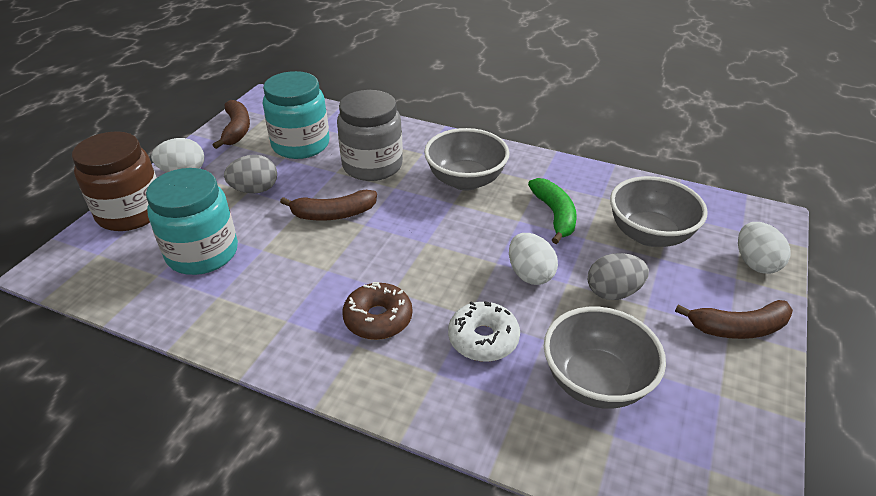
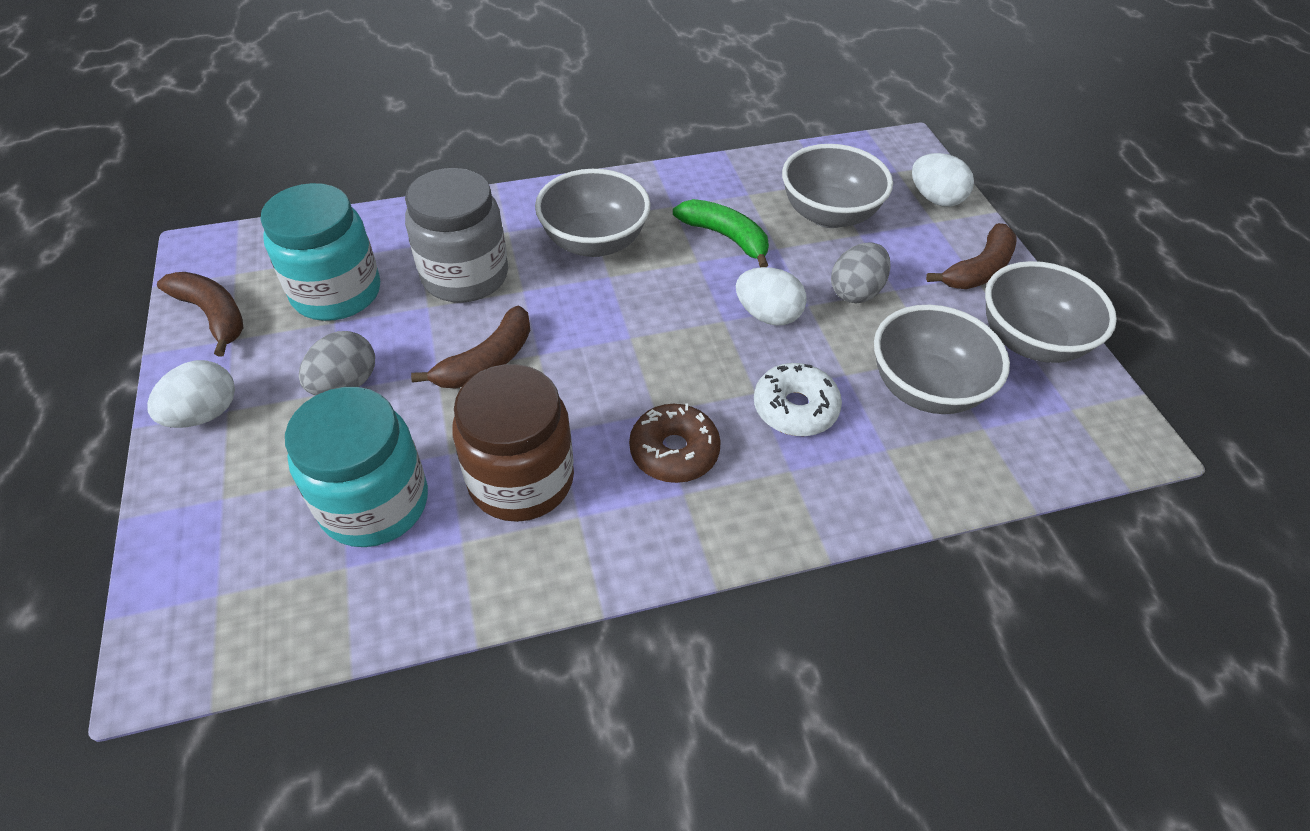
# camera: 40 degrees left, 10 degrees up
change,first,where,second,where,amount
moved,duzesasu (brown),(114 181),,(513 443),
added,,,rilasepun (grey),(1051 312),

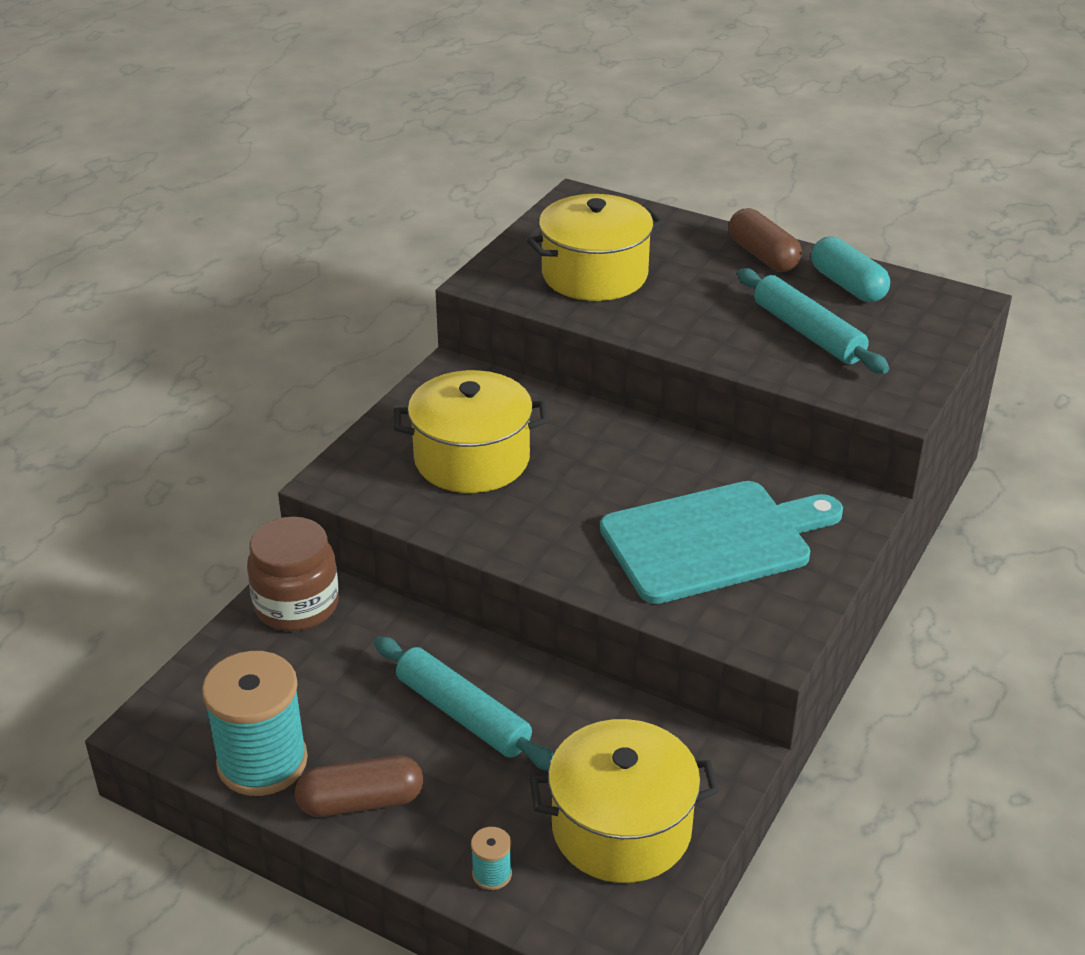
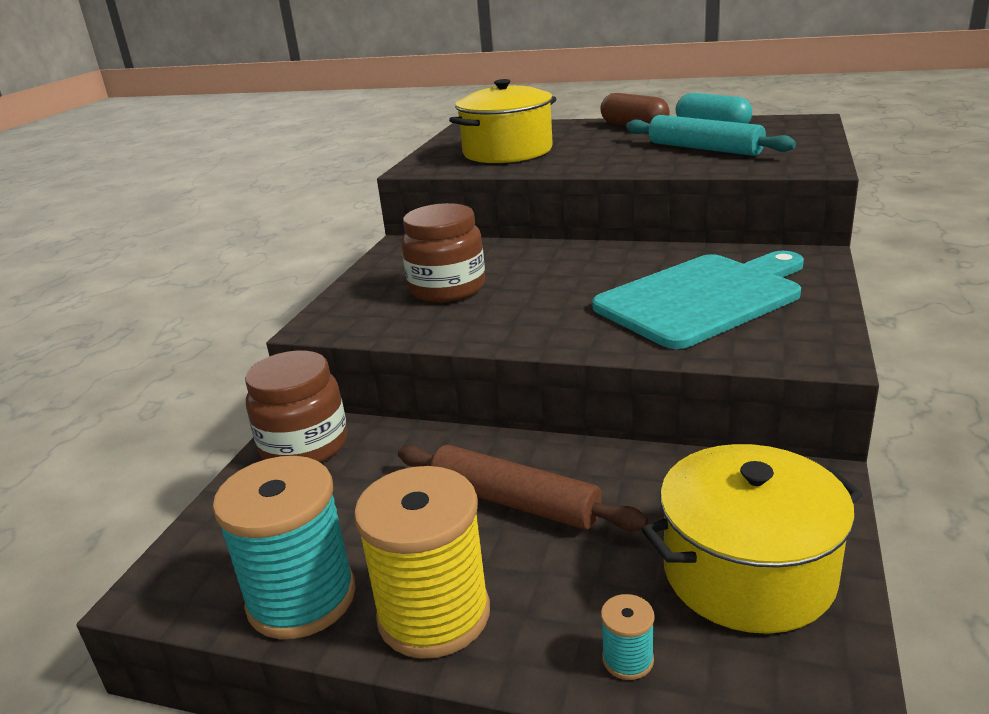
# camera: 10 degrees left, 10 degrees down
change,first,where,second,where,amount
replaced,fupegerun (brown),(359 786),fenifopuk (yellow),(422 562),
recoloured,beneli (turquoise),(464 704),beneli (brown),(523 488),
replaced,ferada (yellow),(471 431),duzesasu (brown),(443 253),

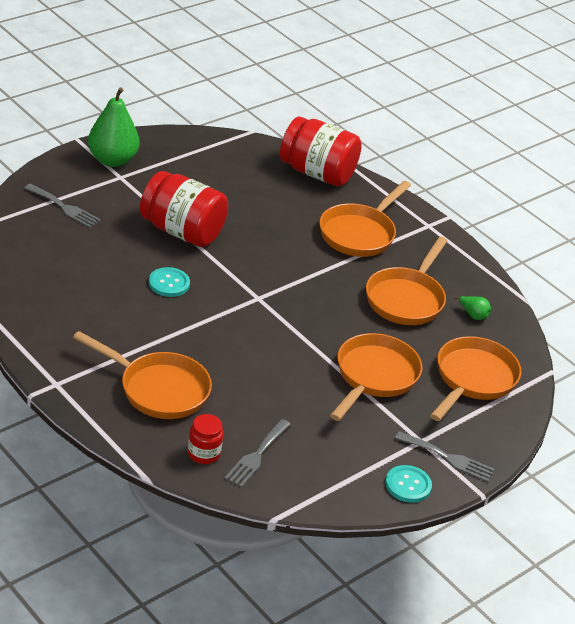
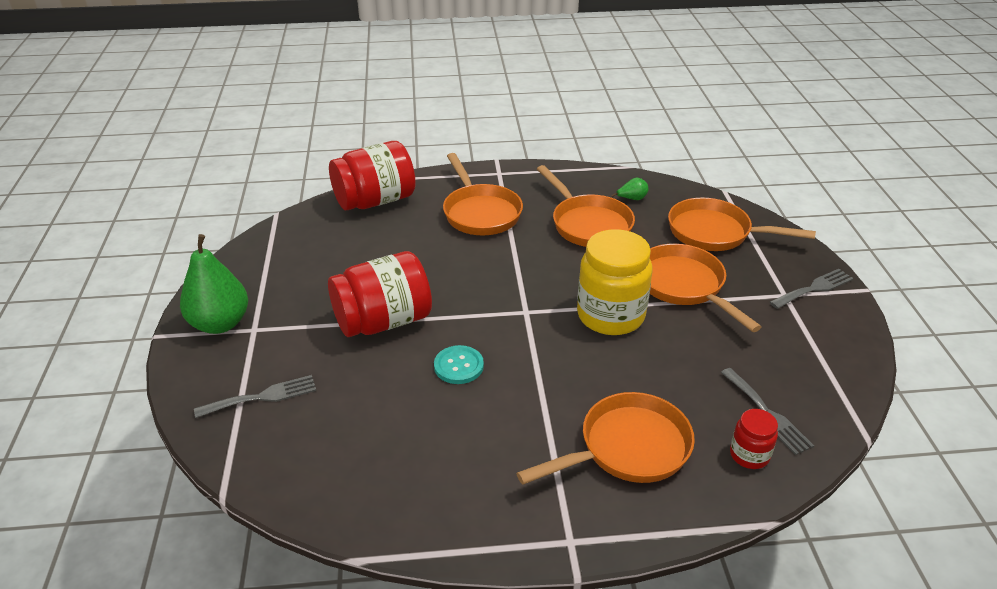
# camera: 50 degrees left, 0 degrees up
change,first,where,second,where,amount
added,,,duzesasu (yellow),(614 282),
turned,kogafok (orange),(475 378),,(742 224),45 degrees counterclockwise
removed,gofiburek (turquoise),(408 484),,,

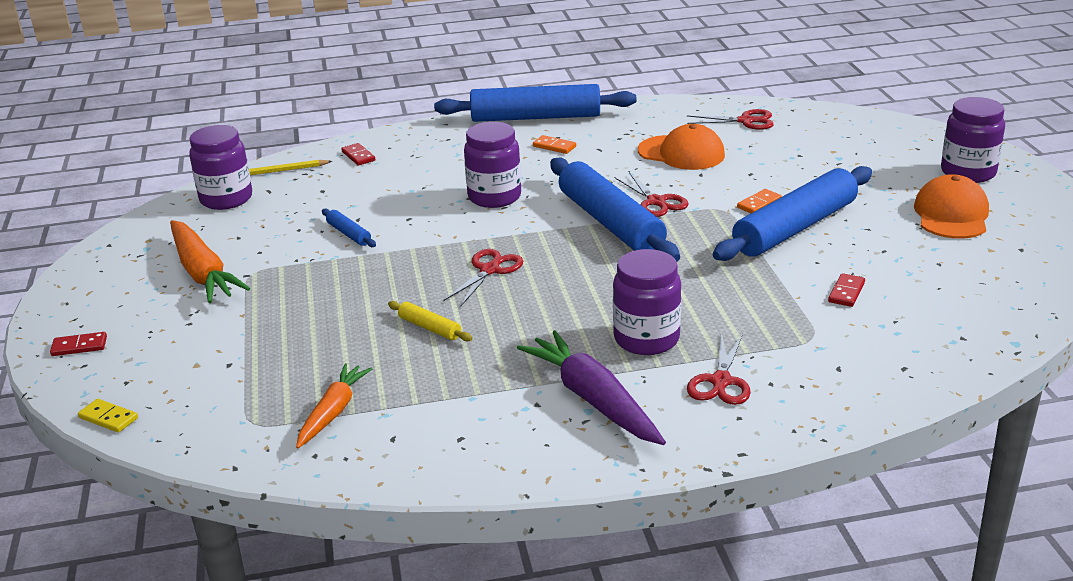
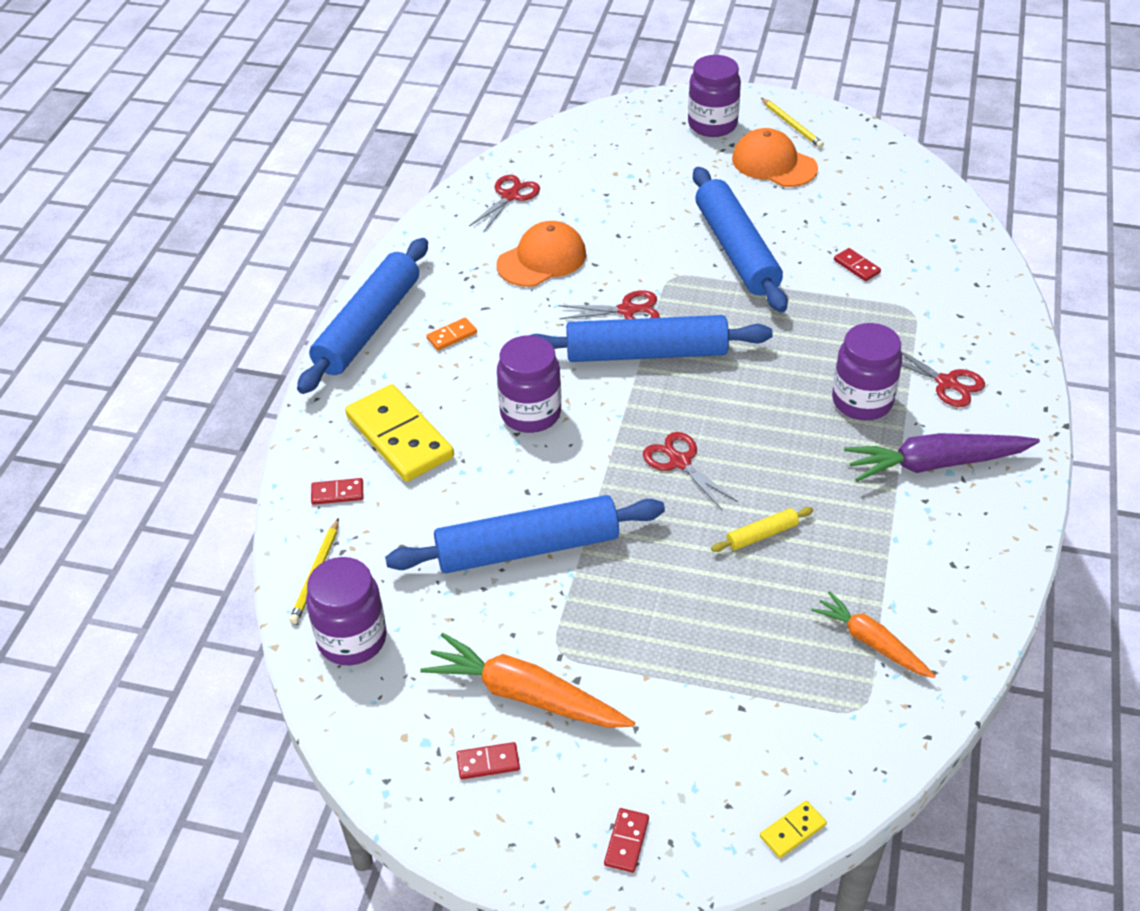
# camera: 65 degrees left, 15 degrees up
change,first,where,second,where,amount
added,,,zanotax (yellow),(399 433),
resized,beneli (blue),(349 228),,(525 534),x2.42
turned,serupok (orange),(210 261),,(527 680),150 degrees counterclockwise
added,,,zanotax (red),(488 761),
added,,,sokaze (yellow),(792 123),
removed,zanotax (orange),(759 201),,,

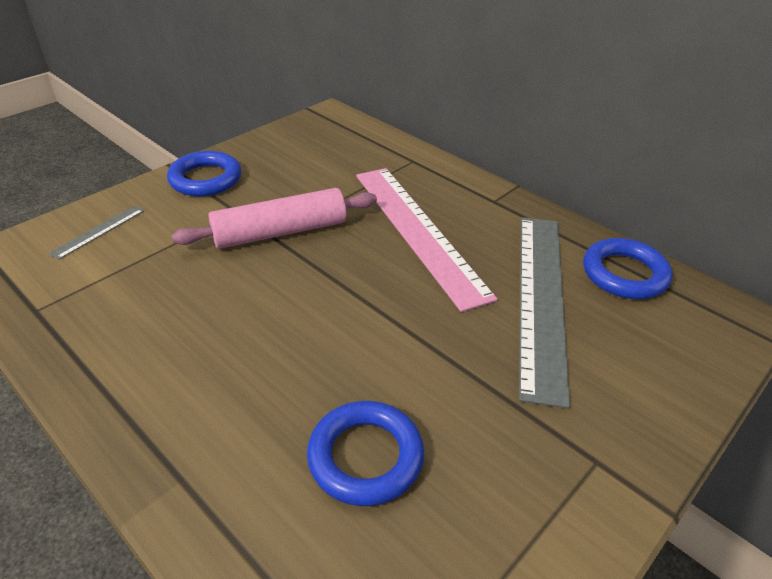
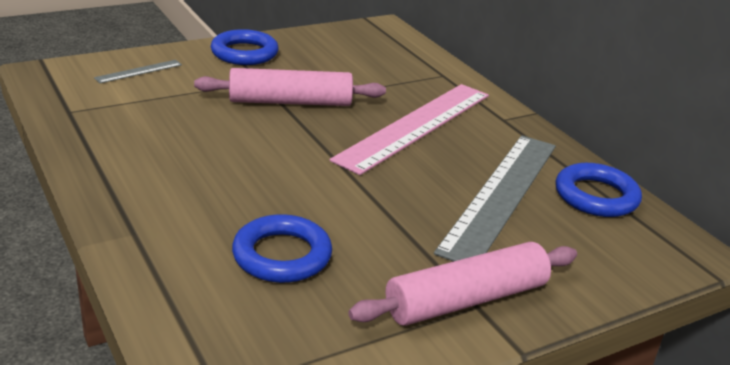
# camera: 15 degrees right, 10 degrees down
change,first,where,second,where,amount
turned,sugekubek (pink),(427 240),,(409 129),45 degrees clockwise
added,,,beneli (pink),(462 284),

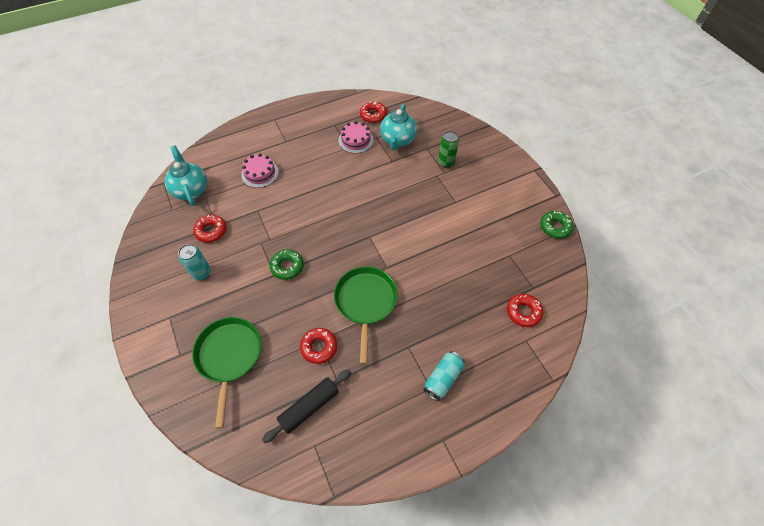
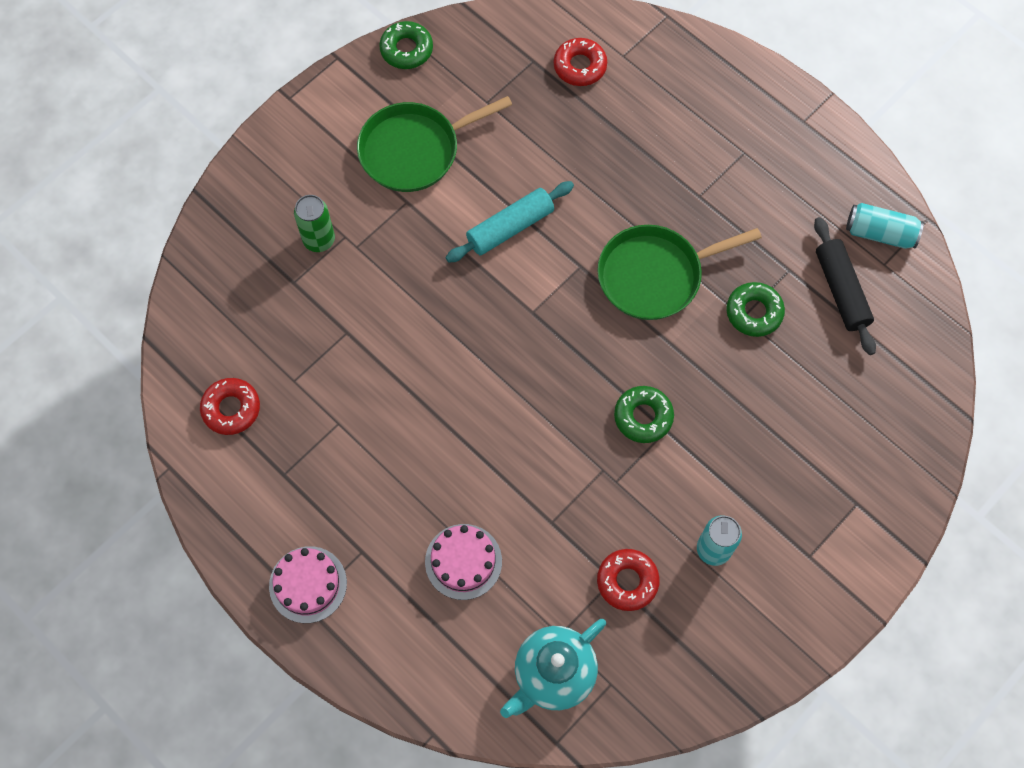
# camera: 110 degrees left, 10 degrees up
change,first,where,second,where,amount
moved,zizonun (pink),(356 137),,(308 584),
moved,kogafok (green),(226 372),,(434 144),
added,,,beneli (turquoise),(510 222),
recoloured,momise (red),(318 346),momise (green),(755 309),
turned,beneli (black),(306 406),,(845 286),45 degrees clockwise
moved,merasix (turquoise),(444 376),,(885 226),
removed,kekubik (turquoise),(398 127),,,

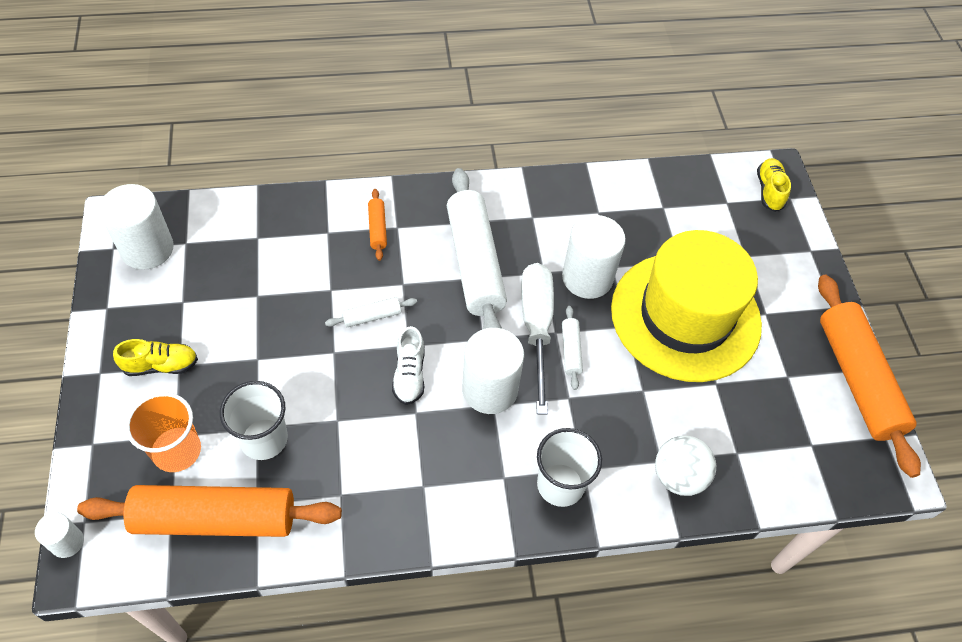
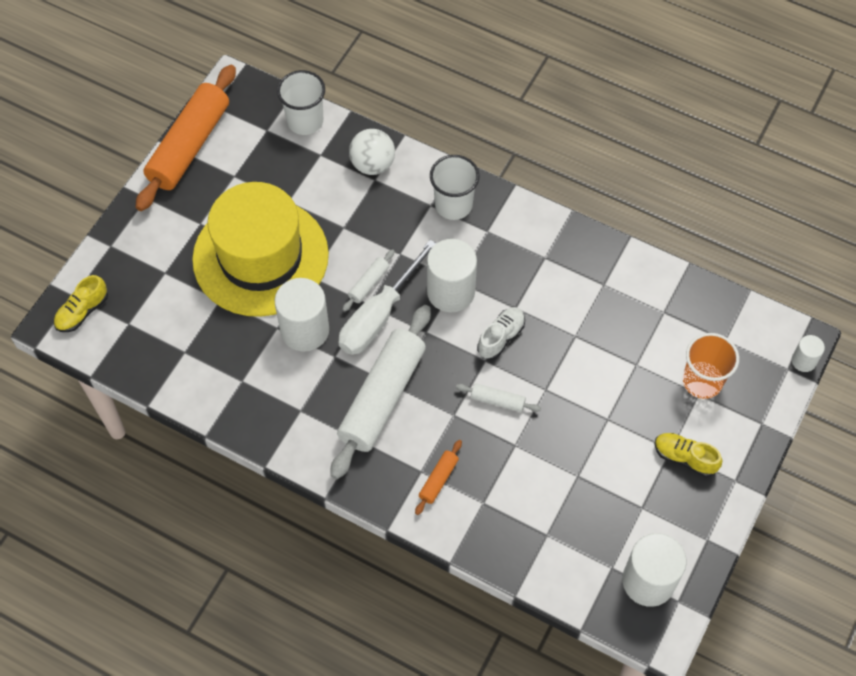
# camera: 140 degrees left, 5 degrees up
change,first,where,second,where,amount
moved,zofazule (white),(254 420),,(301 102),
removed,beneli (orange),(209 511),,,

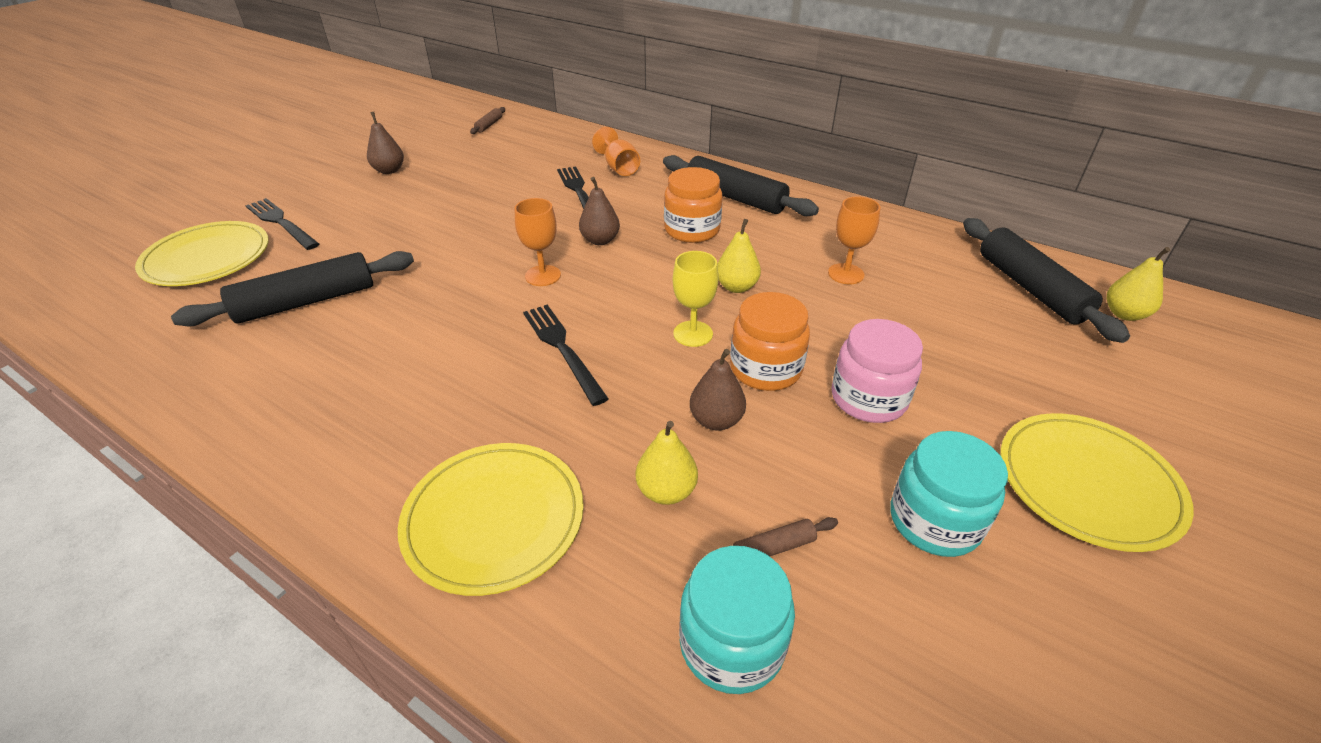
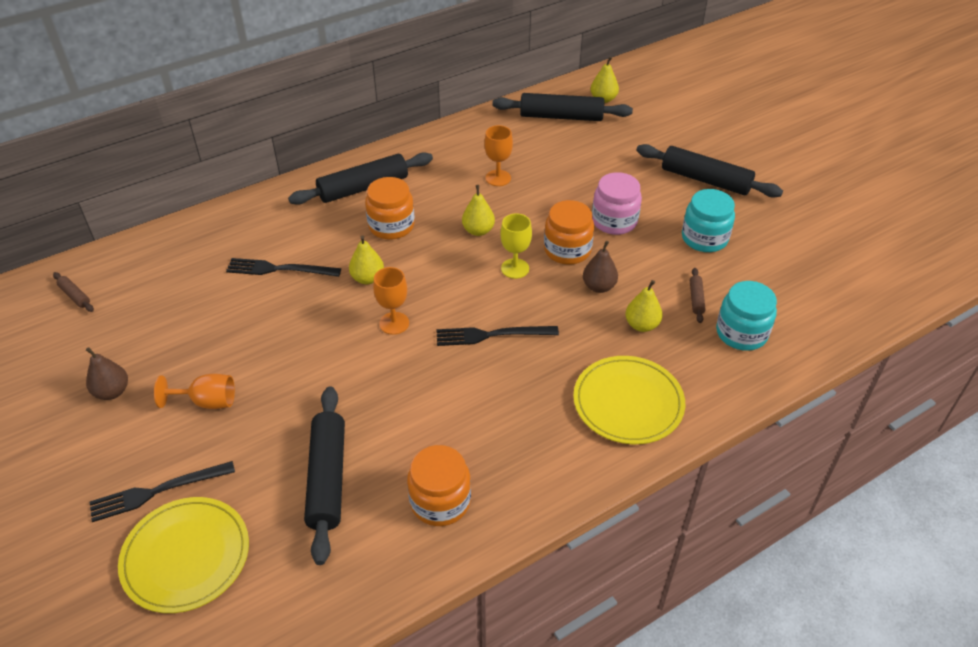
# camera: 65 degrees left, 5 degrees up
change,first,where,second,where,amount
moved,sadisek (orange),(616 151),,(194 391),
recoloured,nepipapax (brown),(599 211),nepipapax (yellow),(366 259),
added,,,duzesasu (orange),(439 485),
replaced,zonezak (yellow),(1097 482),beneli (black),(709 171),

